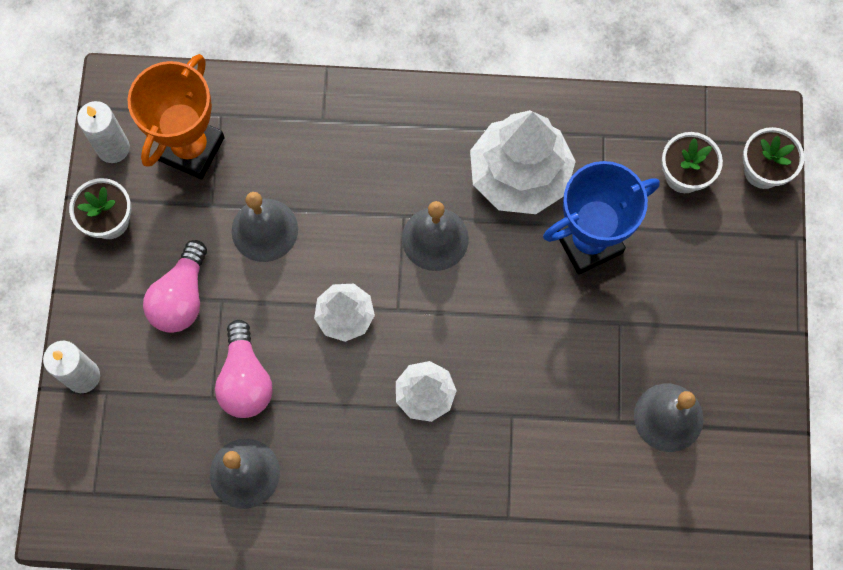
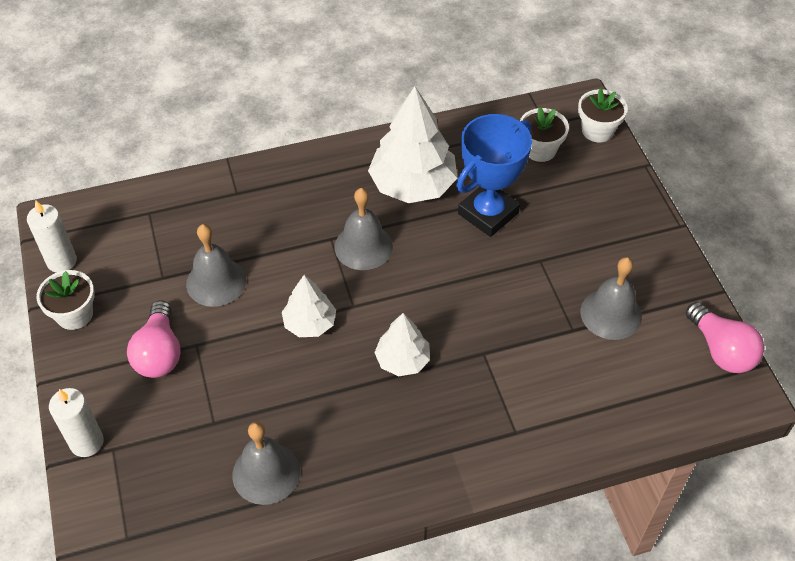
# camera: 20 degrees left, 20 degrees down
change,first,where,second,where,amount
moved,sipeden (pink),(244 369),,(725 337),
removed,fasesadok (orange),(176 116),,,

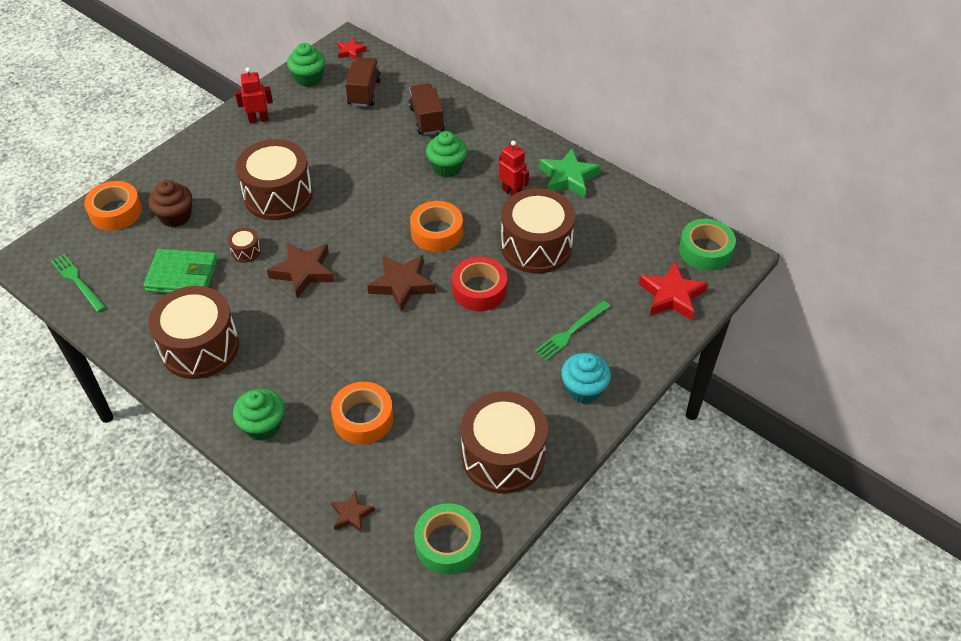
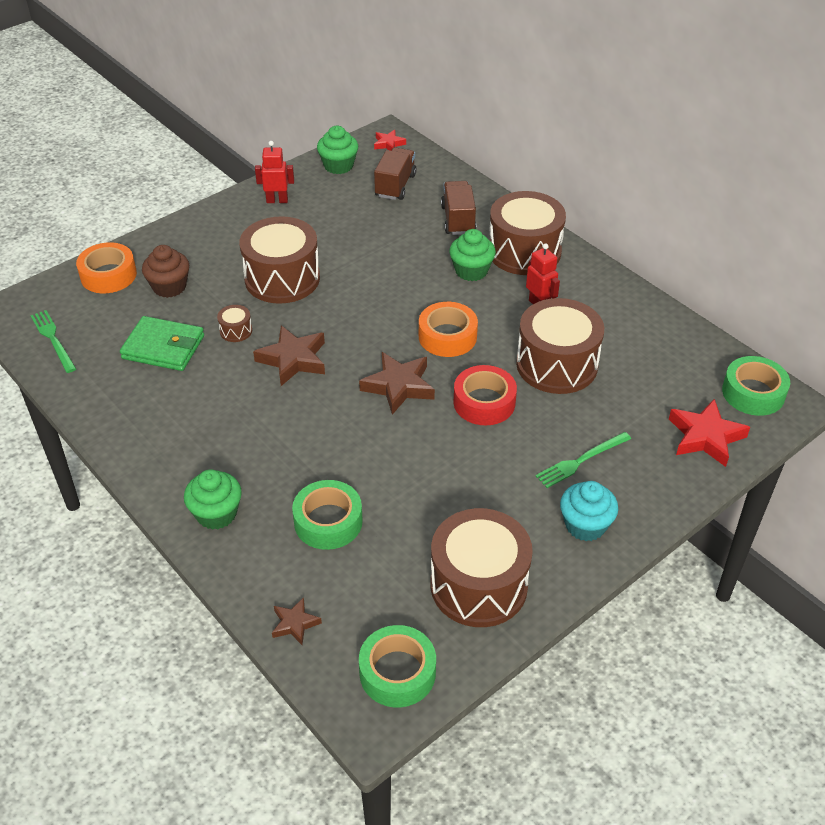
# camera: 10 degrees right, 5 degrees down
change,first,where,second,where,amount
recoloured,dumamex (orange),(362 413),dumamex (green),(327 515),
moved,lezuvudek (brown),(193 332),,(528 233),
removed,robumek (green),(570 173),,,

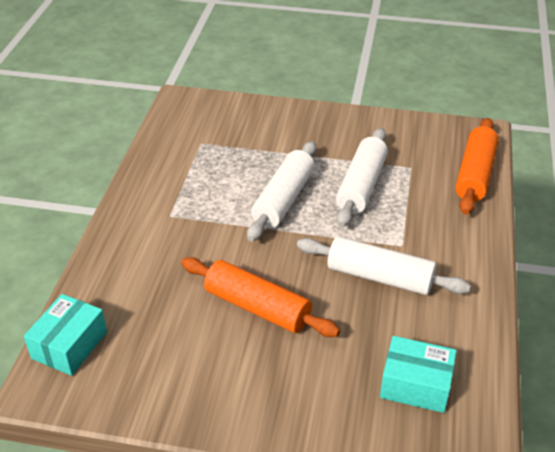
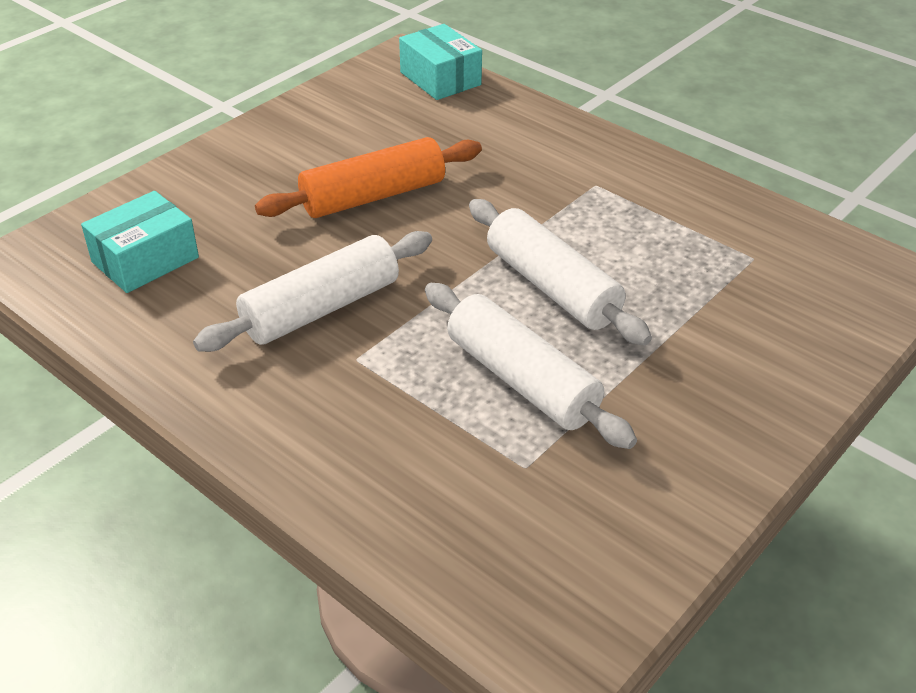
# camera: 120 degrees right, 0 degrees up
change,first,where,second,where,amount
removed,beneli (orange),(476 166),,,

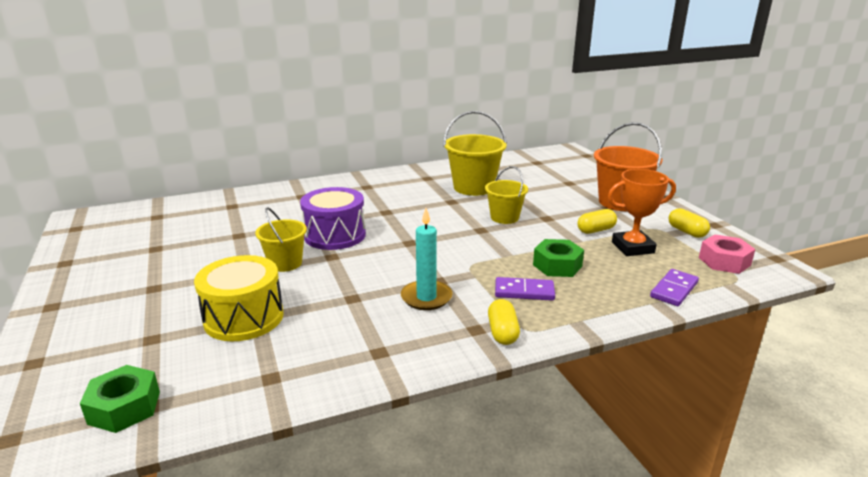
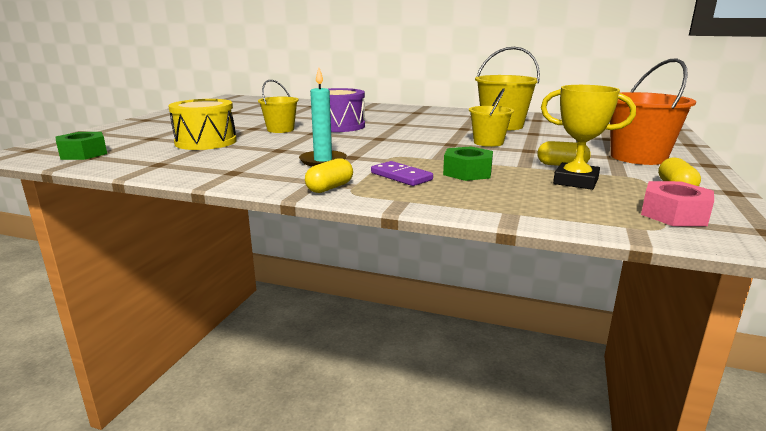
# camera: 40 degrees right, 5 degrees down
change,first,where,second,where,amount
recoloured,fasesadok (orange),(642 212),fasesadok (yellow),(588 137),
removed,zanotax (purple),(674 287),,,

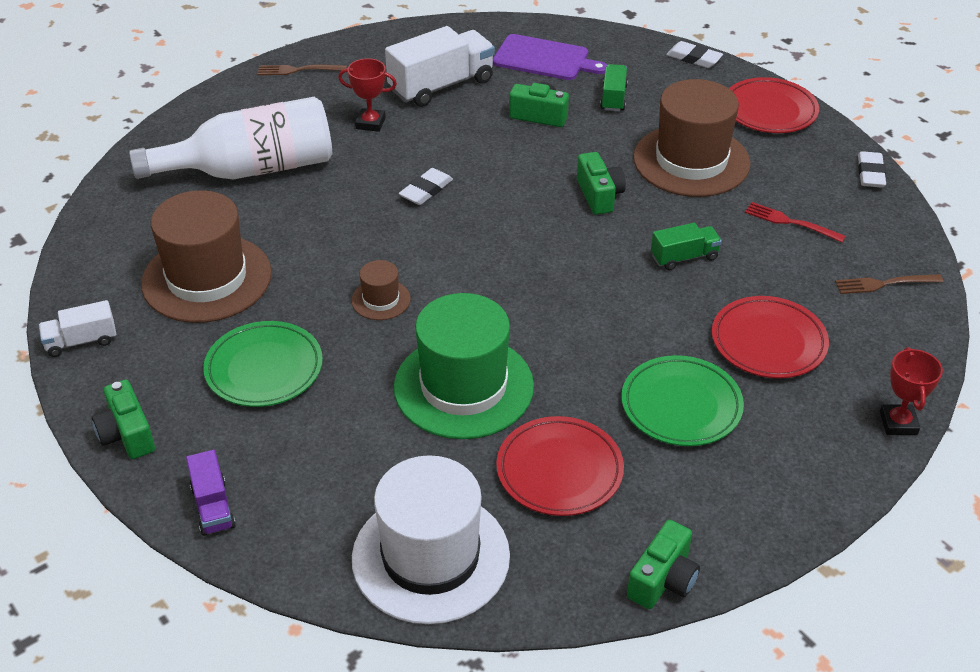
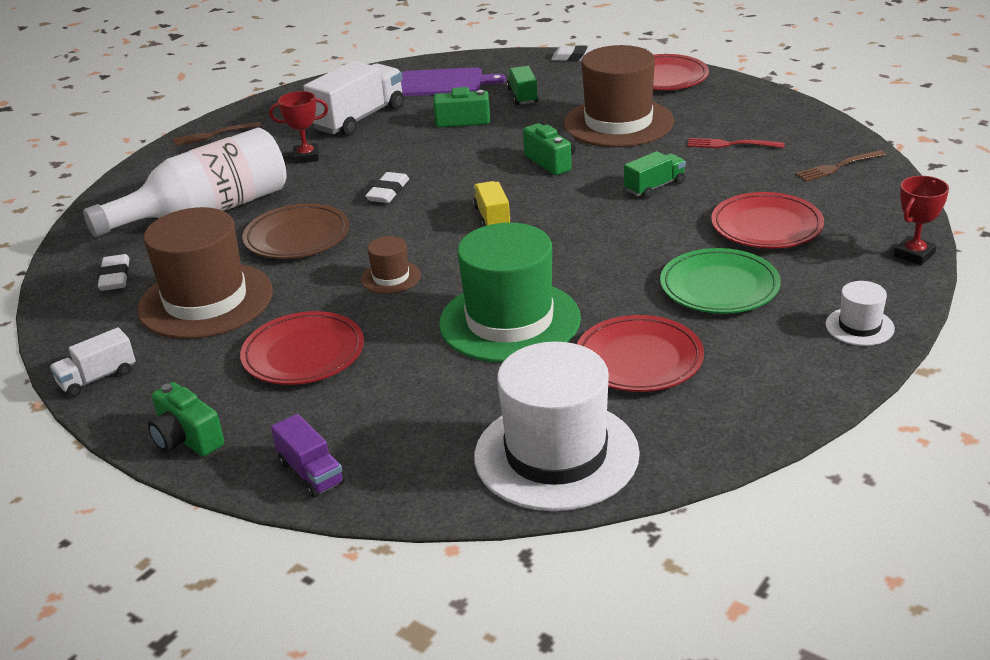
# camera: 15 degrees left, 10 degrees down
change,first,where,second,where,amount
moved,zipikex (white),(872 169),,(114 272),
recoloured,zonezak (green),(263 364),zonezak (red),(302 348),
added,,,zonezak (brown),(296 231),
added,,,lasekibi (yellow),(492 204),
added,,,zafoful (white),(860 313),
turned,fasesadok (red),(911 391),,(921 220),60 degrees clockwise
removed,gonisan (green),(663 564),,,

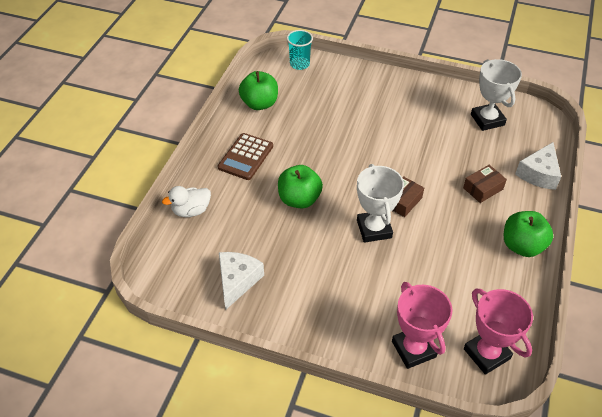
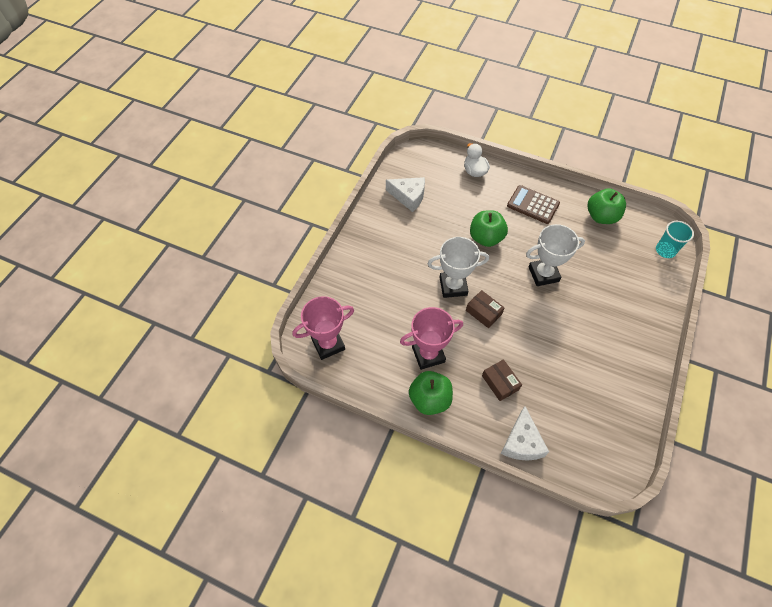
# camera: 95 degrees right, 10 degrees up
change,first,where,second,where,amount
moved,fasesadok (pink),(422 325),,(431 338),
turned,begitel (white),(538 166),,(524 433),120 degrees counterclockwise
moved,fasesadok (white),(496 95),,(555 255),

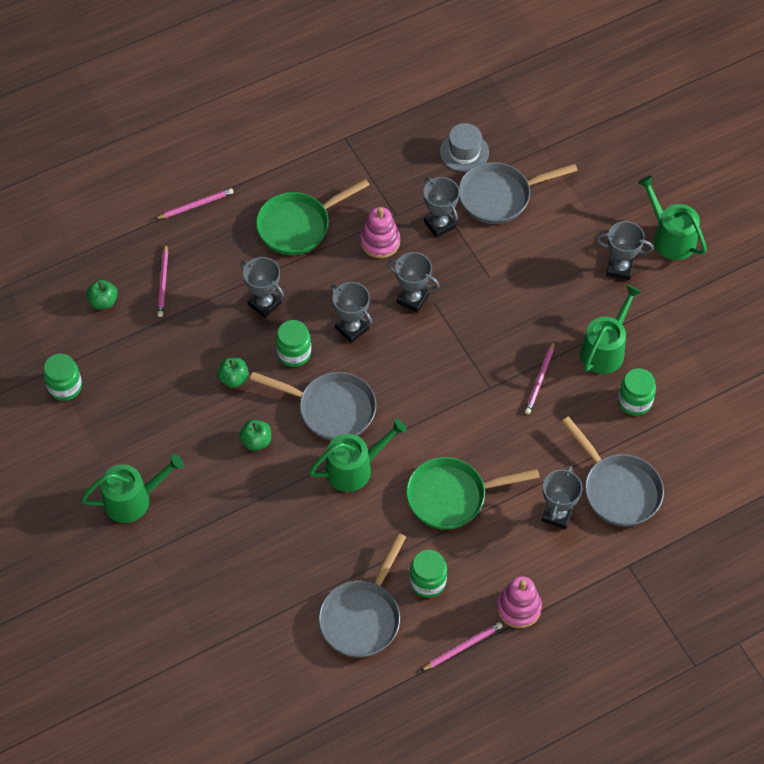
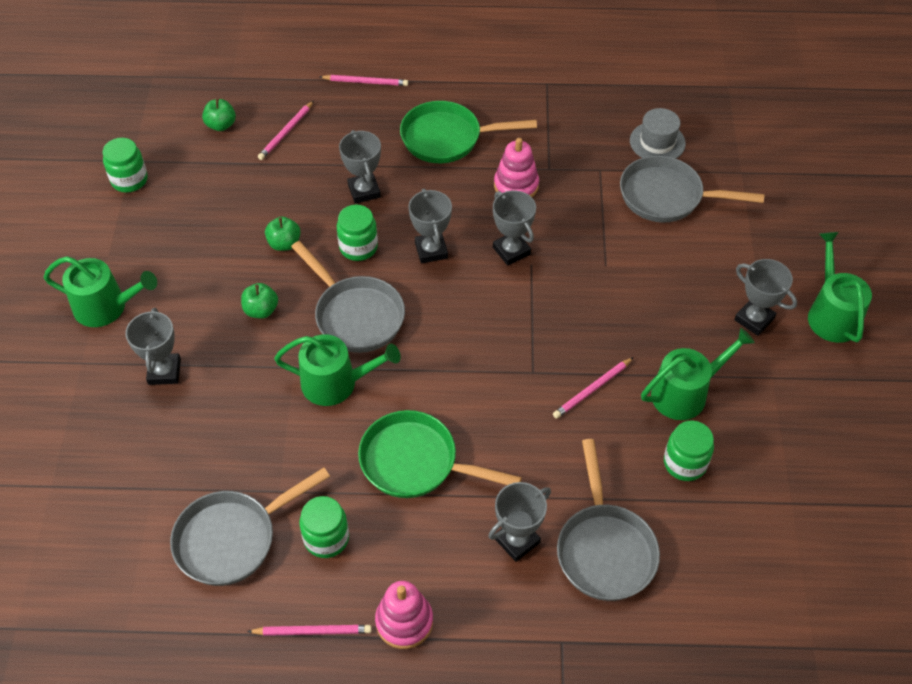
# camera: 30 degrees right, 5 degrees down
change,first,where,second,where,amount
moved,fasesadok (grey),(441 207),,(153 346),

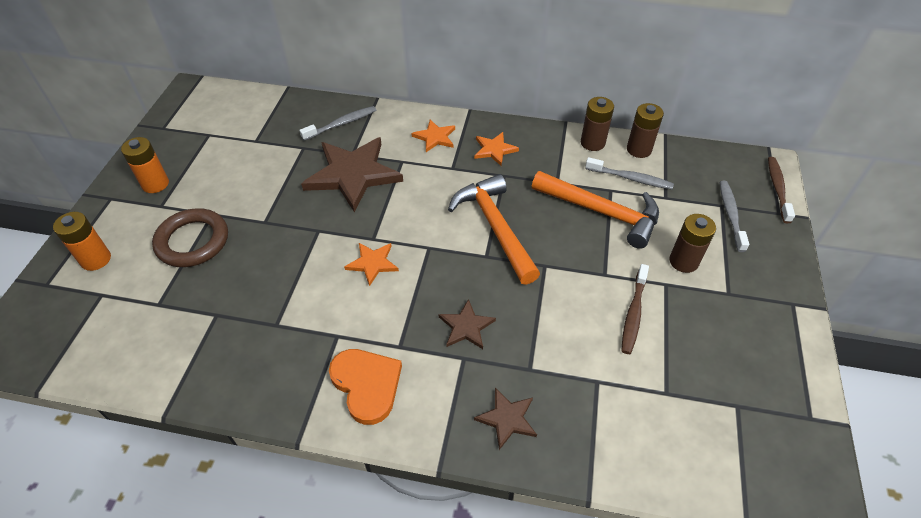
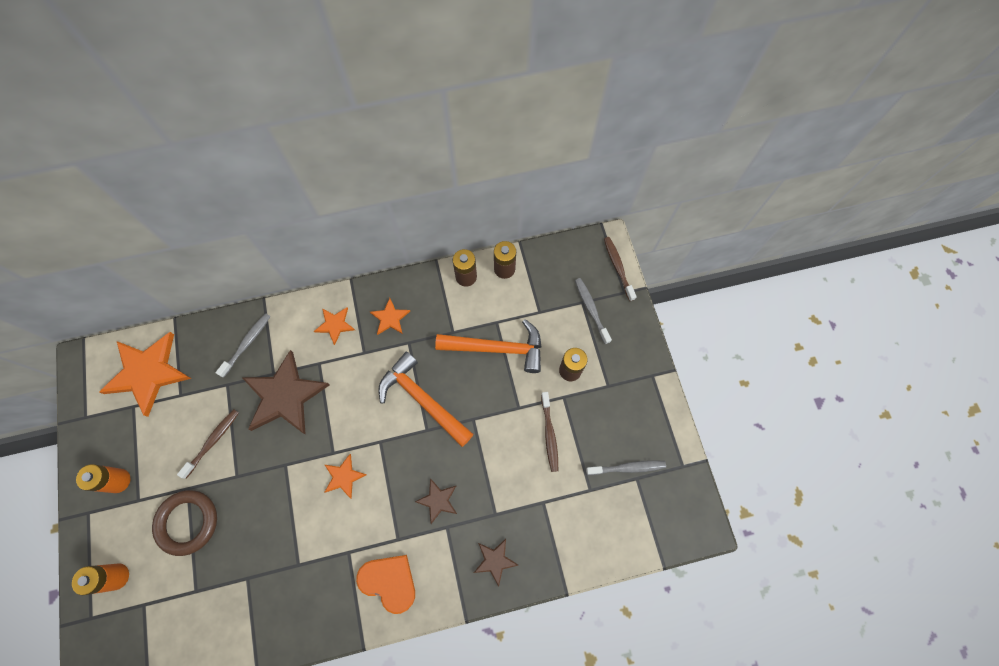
# camera: 25 degrees left, 20 degrees up
change,first,where,second,where,amount
added,,,robumek (orange),(145 374),
added,,,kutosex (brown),(208 444),
moved,kutosex (grey),(629 173),,(626 467),

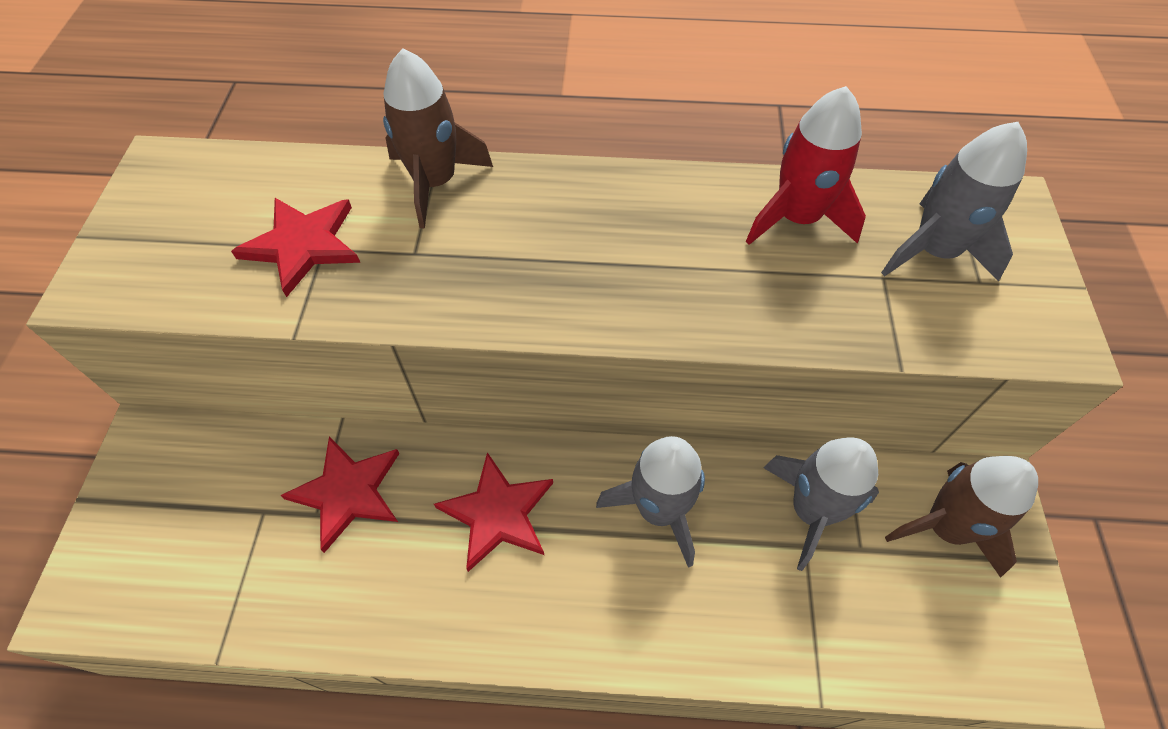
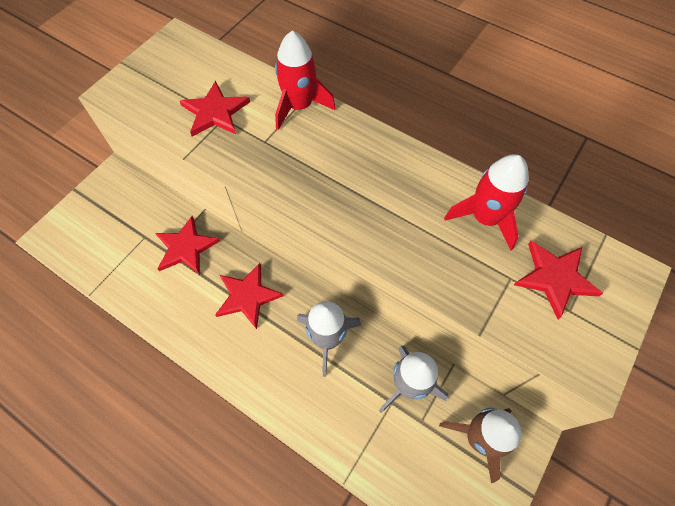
# camera: 30 degrees right, 5 degrees up
change,first,where,second,where,amount
recoloured,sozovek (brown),(438 138),sozovek (red),(305 80),
replaced,sozovek (grey),(954 201),robumek (red),(558 280),

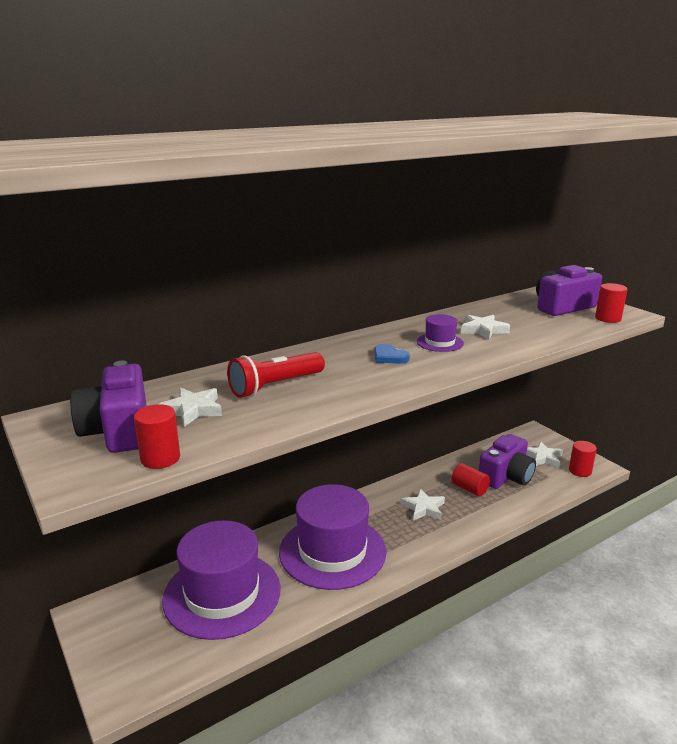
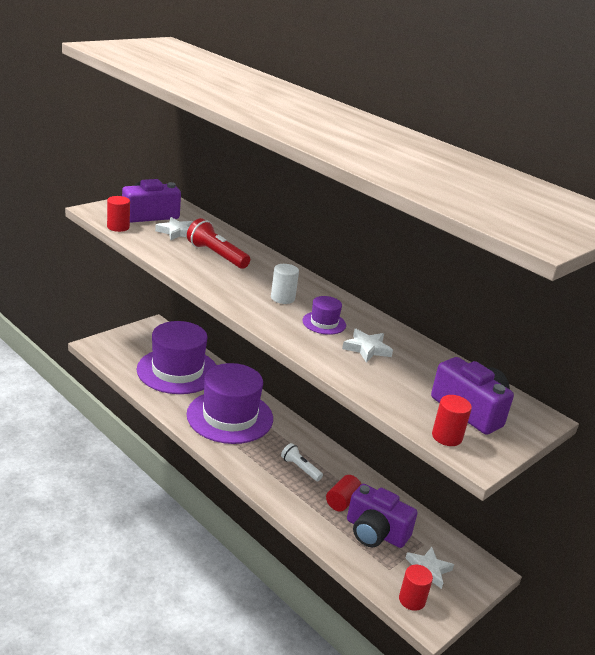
# camera: 75 degrees right, 5 degrees up
change,first,where,second,where,amount
replaced,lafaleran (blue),(392 354),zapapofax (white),(285 284),
replaced,robumek (white),(423 504),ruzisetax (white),(302 462),

